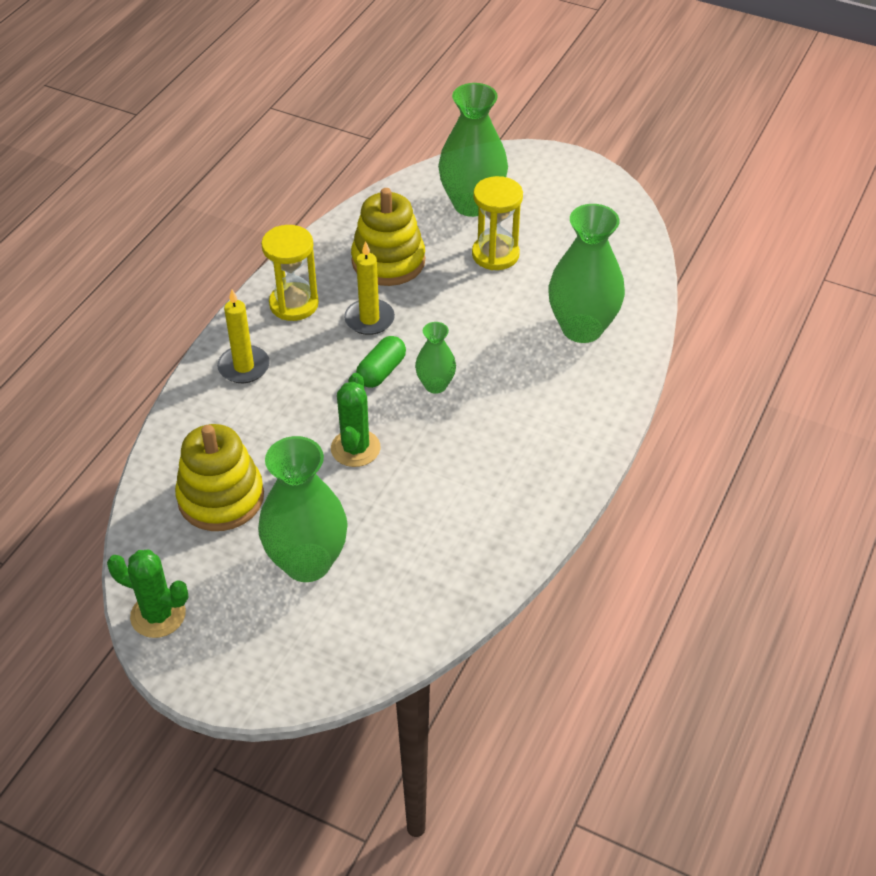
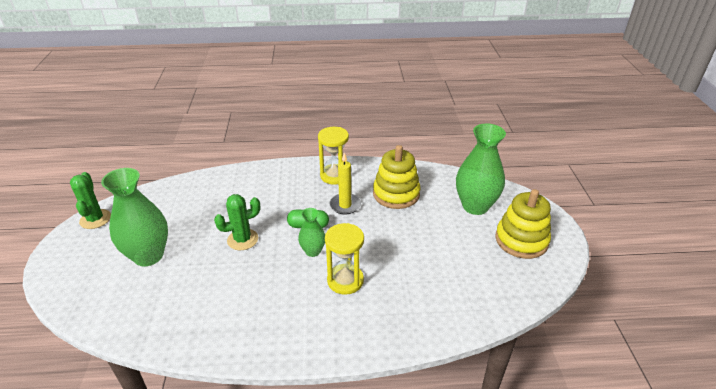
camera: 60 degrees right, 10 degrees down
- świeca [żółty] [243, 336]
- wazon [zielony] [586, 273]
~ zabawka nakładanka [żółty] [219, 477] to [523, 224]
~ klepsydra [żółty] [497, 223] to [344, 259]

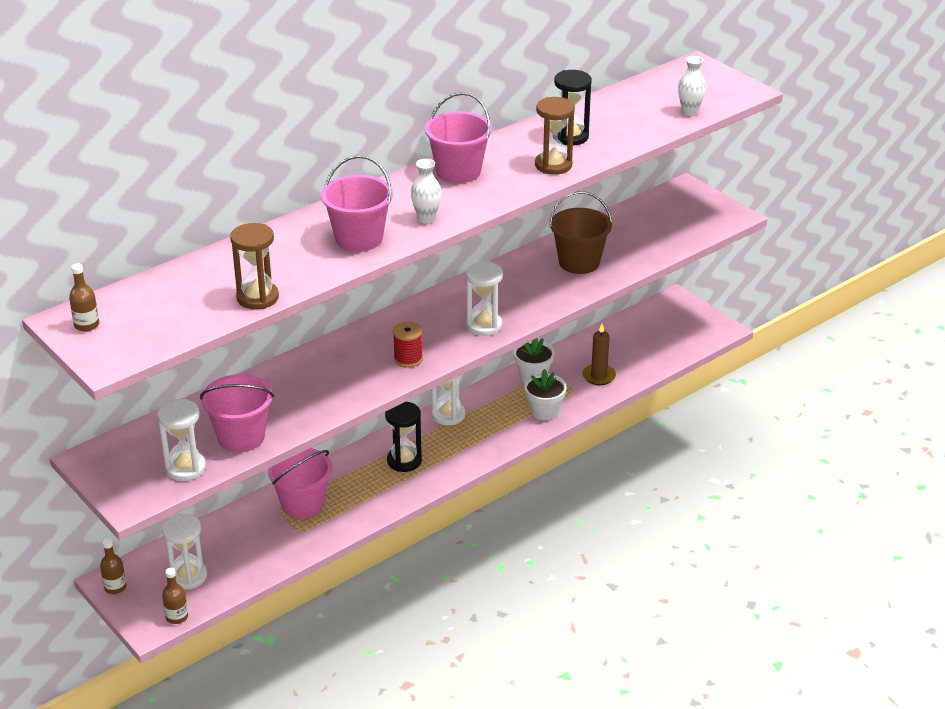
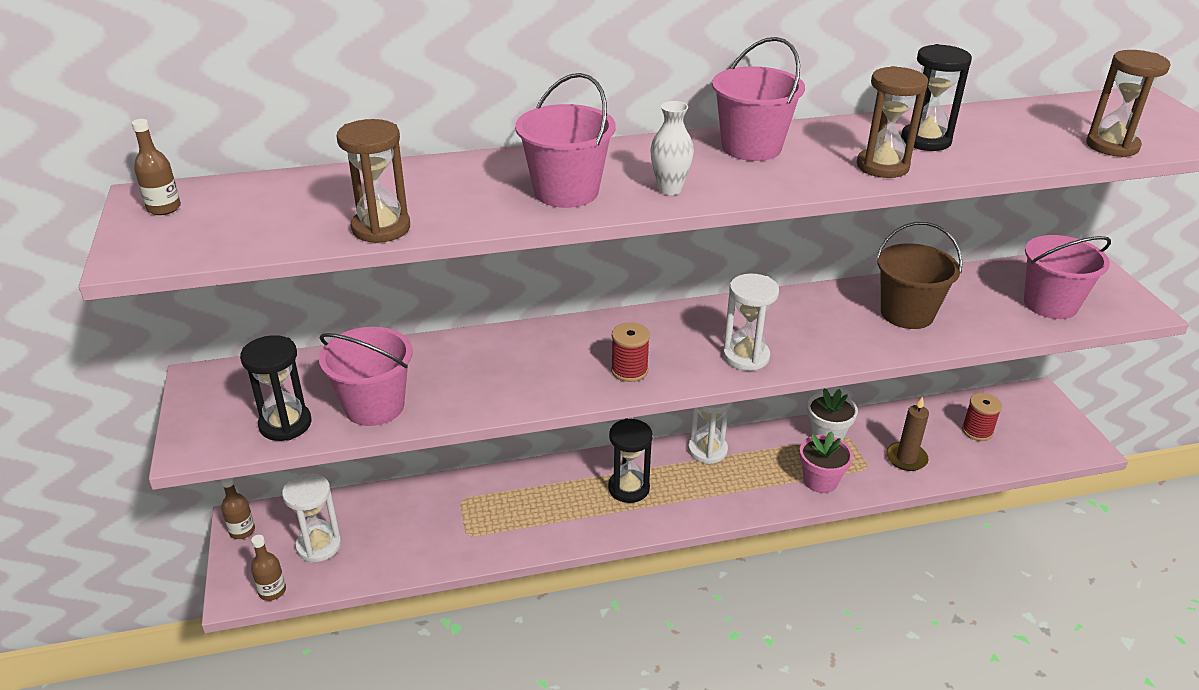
camera: 25 degrees right, 0 degrees up
+ szpulka [czerwony] [982, 417]
~ wiadro [różowy] [300, 483] to [1067, 277]
~ wazon [biały] [692, 86] to klepsydra [brązowy] [1128, 103]
~ klepsydra [biały] [181, 440] to klepsydra [czarny] [275, 388]
~ doniczka [biały] [545, 394] to doniczka [różowy] [826, 462]

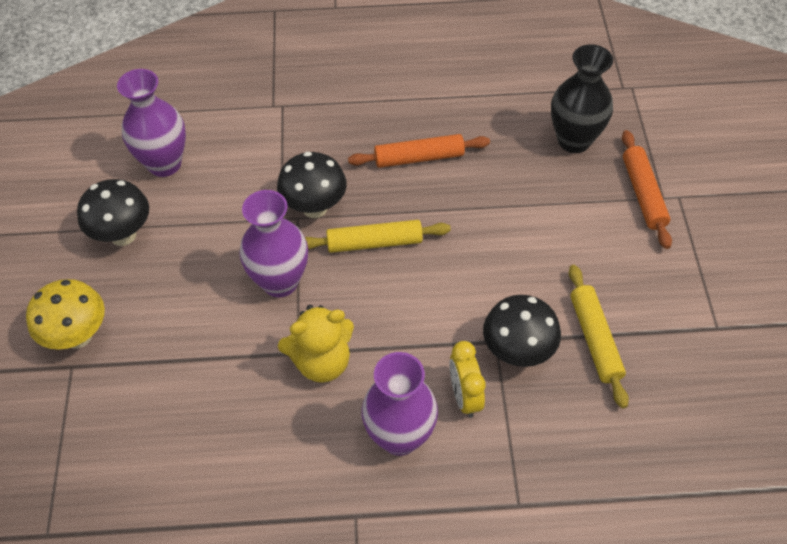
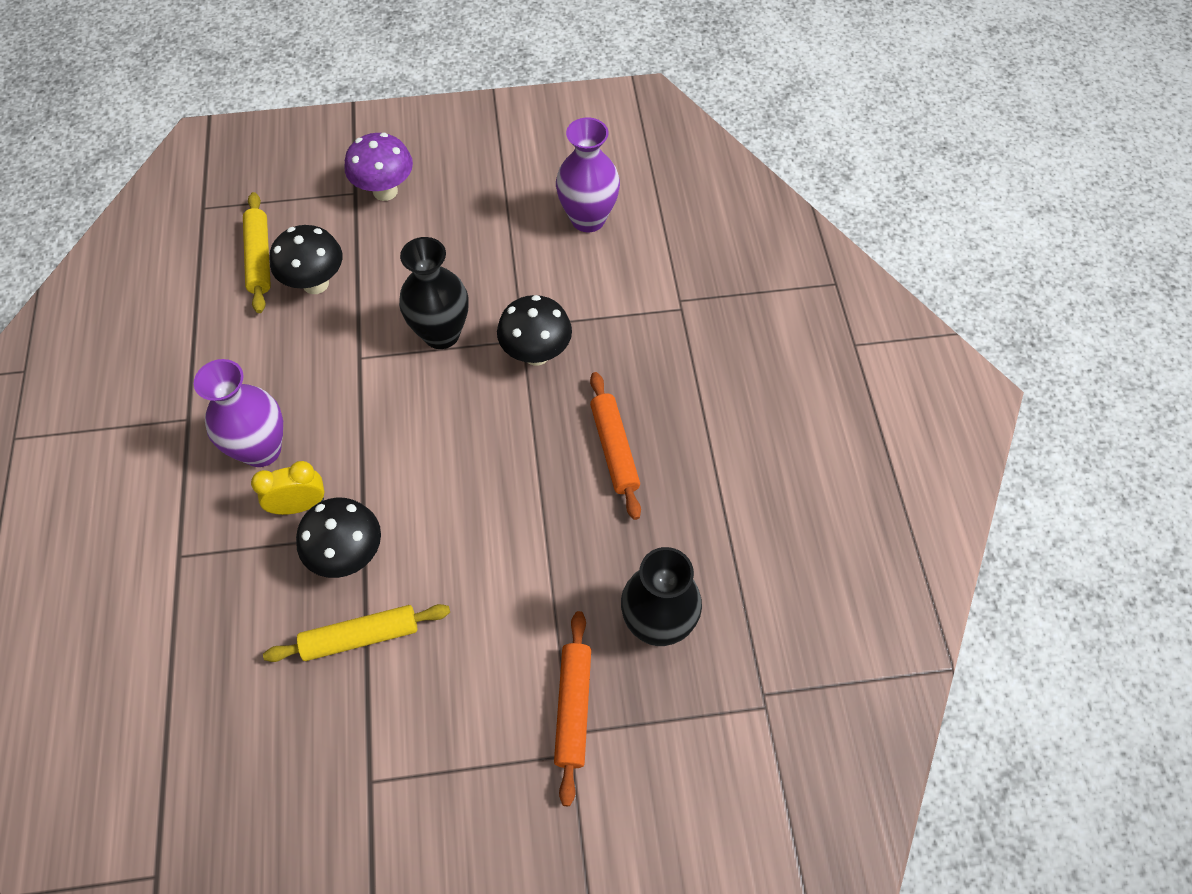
camera: 85 degrees right, 5 degrees up
- miś [żółty] [316, 344]
~ grzyb [czarny] [113, 212] to [306, 259]
~ wałek do ciasta [żółty] [378, 236] to [257, 252]
~ grzyb [żółty] [65, 314] to grzyb [fioletowy] [378, 167]
~ wazon [fioletowy] [273, 243] to wazon [czarny] [434, 293]
~ wałek do ciasta [pomarańczowy] [647, 189] = [572, 708] 75 degrees counterclockwise

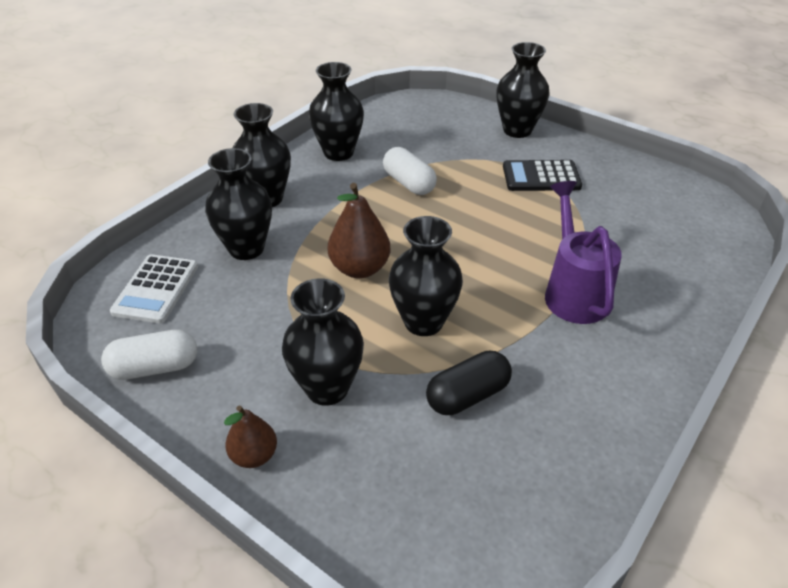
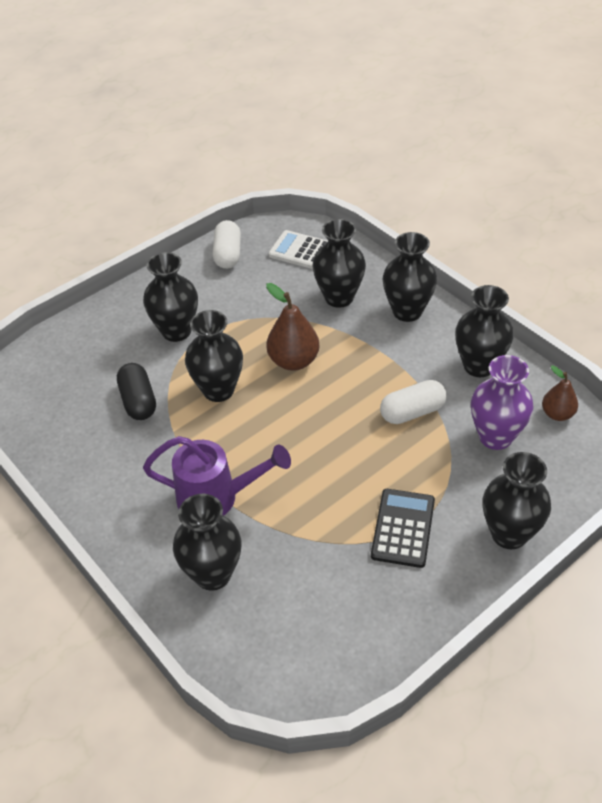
camera: 105 degrees right, 5 degrees up
+ wazon [czarny] [207, 542]
+ wazon [fioletowy] [502, 402]
~ gruszka [brązowy] [250, 437] to [560, 393]

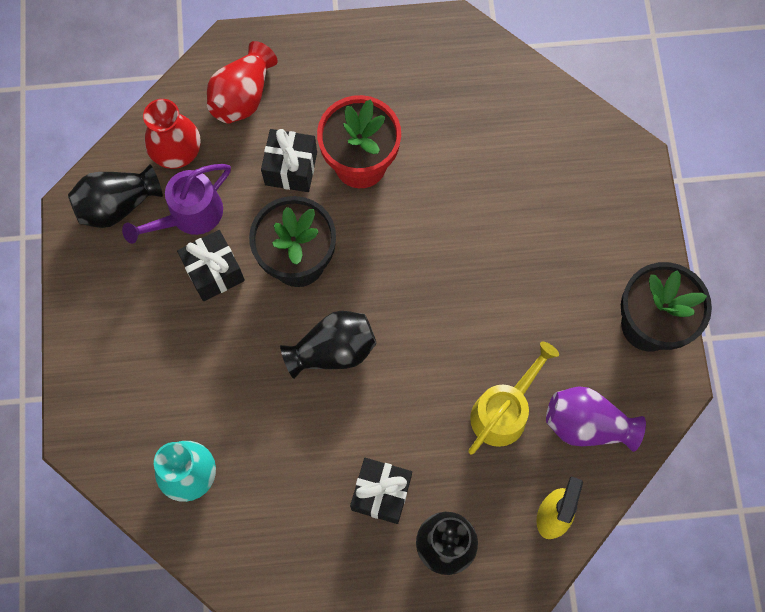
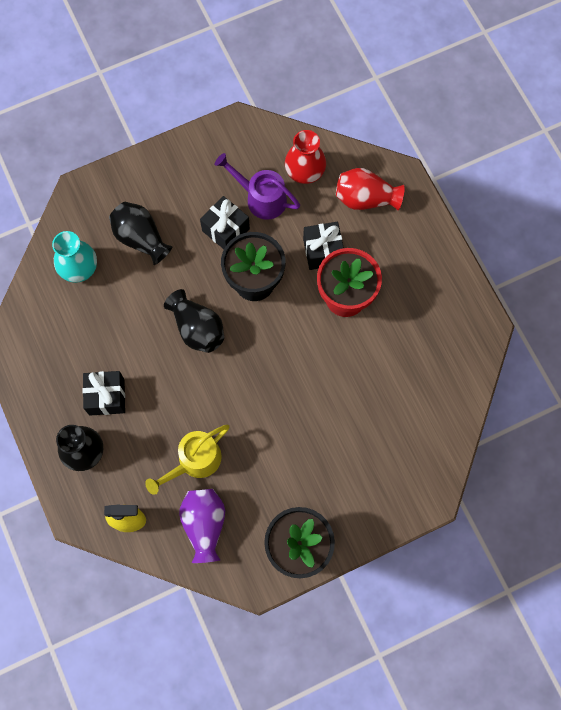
camera: 70 degrees right, 0 degrees up
~ wazon [czarny] [115, 196] to [141, 233]
~ konewka [żółty] [513, 398] = [187, 460] 120 degrees clockwise

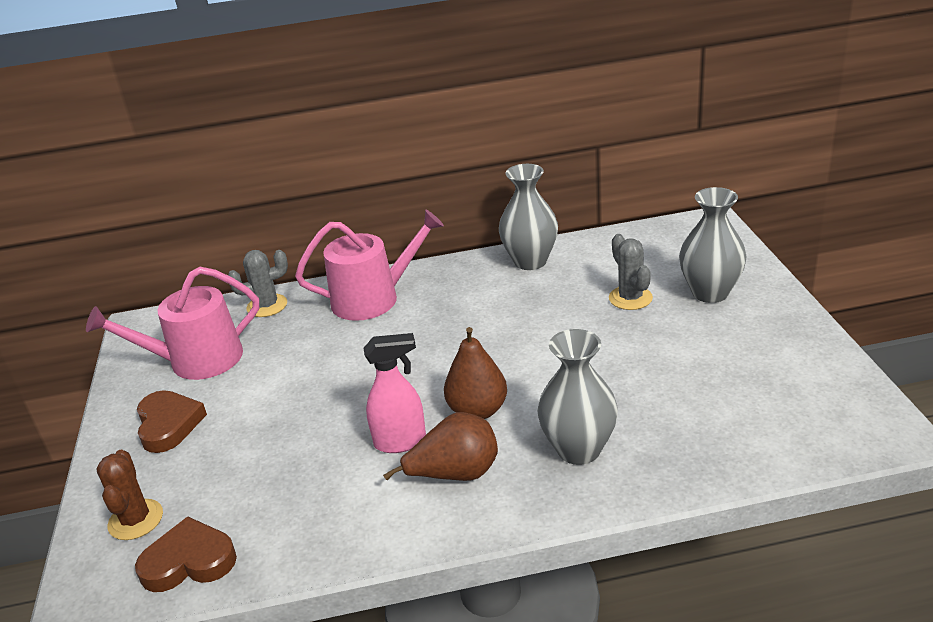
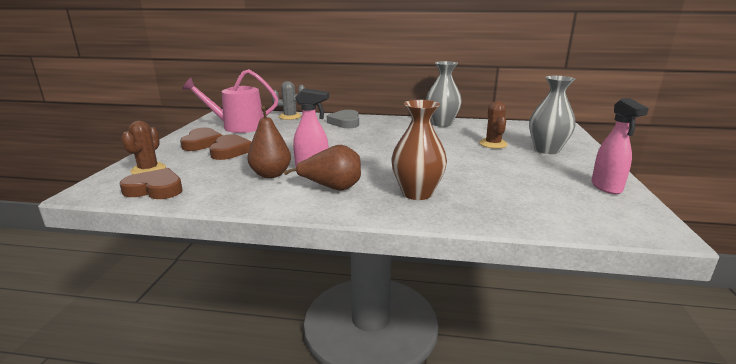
camera: 15 degrees right, 10 degrees down
+ serce [brązowy] [230, 147]
+ spryskiwacz [różowy] [620, 146]
~ gruszka [brązowy] [475, 373] to [269, 142]
~ konewka [różowy] [369, 265] to serce [szary] [343, 119]
~ wazon [szary] [577, 397] to wazon [brązowy] [419, 150]
~ kaktus [szary] [631, 272] to kaktus [brązowy] [493, 125]

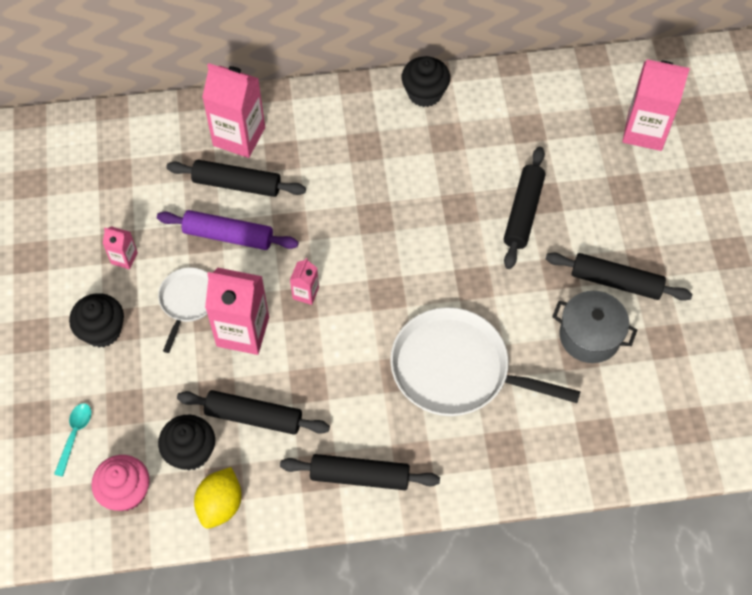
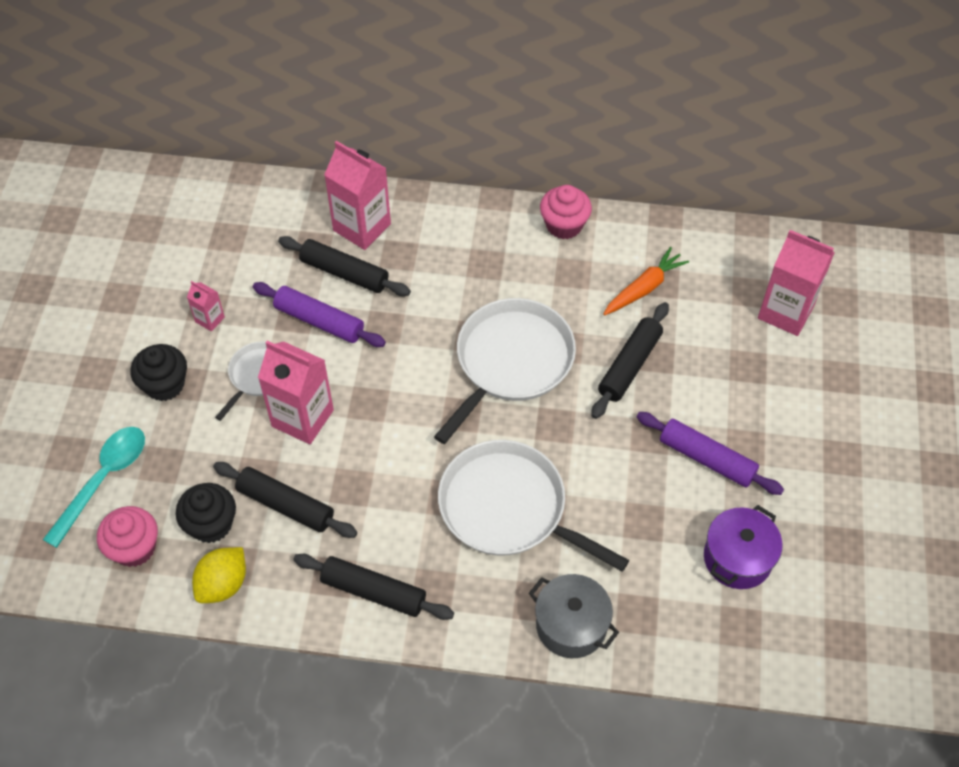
camera: 15 degrees right, 5 degrees down
- karton mleka [różowy] [304, 281]
+ patelnia [biały] [505, 371]
+ marchewka [pomarańczowy] [646, 281]
+ garnek [fioletowy] [743, 547]
~ garnek [szary] [594, 327] to [574, 616]
~ muffinka [czarny] [426, 81] to muffinka [różowy] [566, 212]
~ wałek do ciasta [czarny] [619, 276] to wałek do ciasta [fioletowy] [710, 453]
~ łyżka [turkusowy] [72, 440] = [94, 487] x1.79

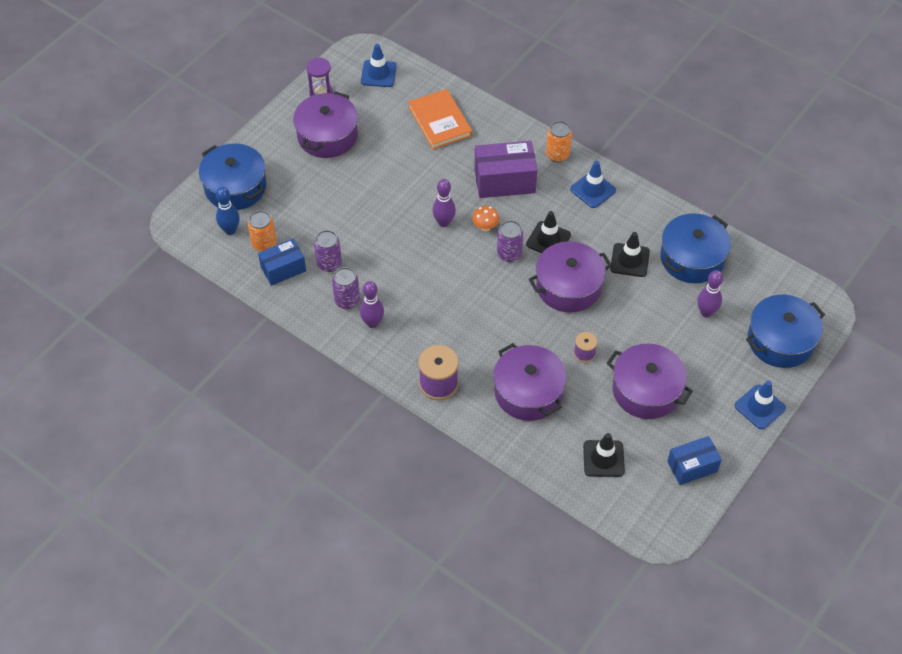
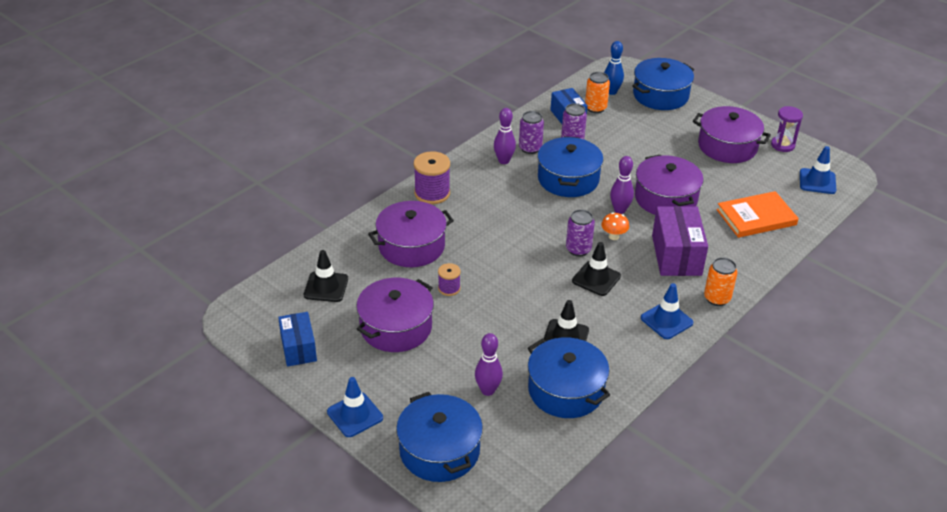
camera: 95 degrees right, 15 degrees down
+ garnek [niebieski] [570, 166]
~ garnek [fioletowy] [570, 277] to [669, 185]

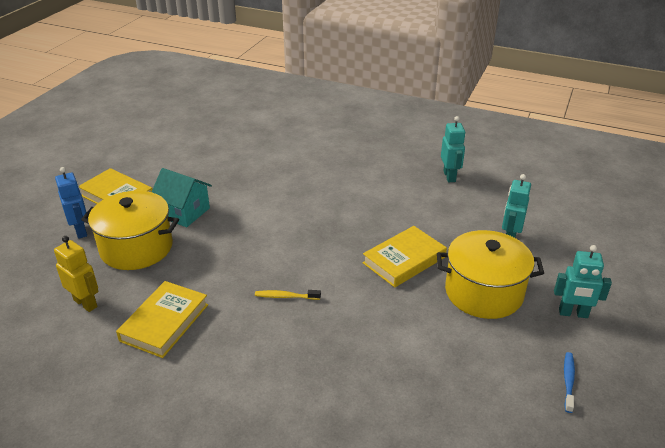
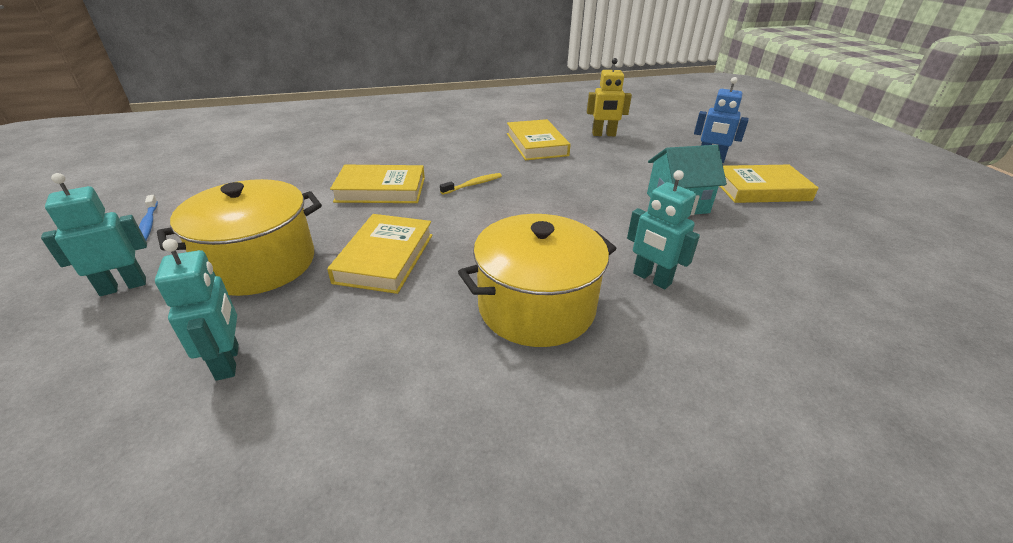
camera: 140 degrees right, 0 degrees up
+ książka [żółty] [377, 184]
~ garnek [żółty] [130, 230] to [537, 280]
~ robot [turkusowy] [453, 149] to [663, 229]

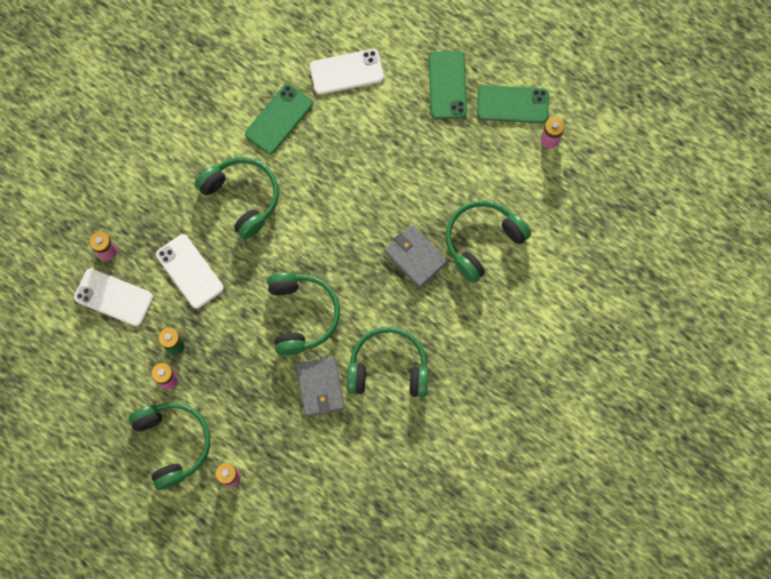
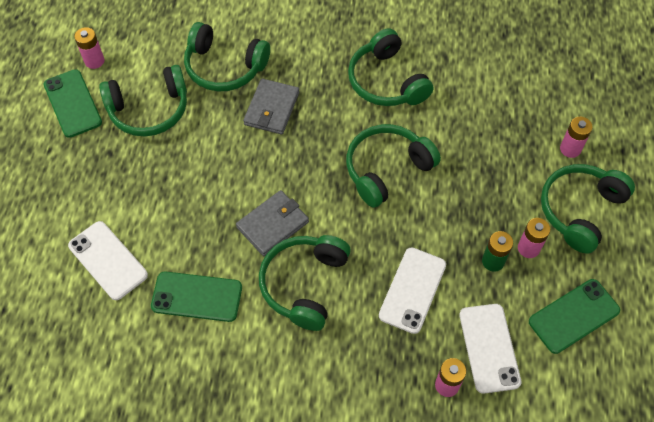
camera: 120 degrees left, 15 degrees down
+ słuchawki [zielony] [143, 100]
~ portfel [szary] [320, 386] to [272, 223]
~ telefon [zielony] [448, 85] to [574, 316]

